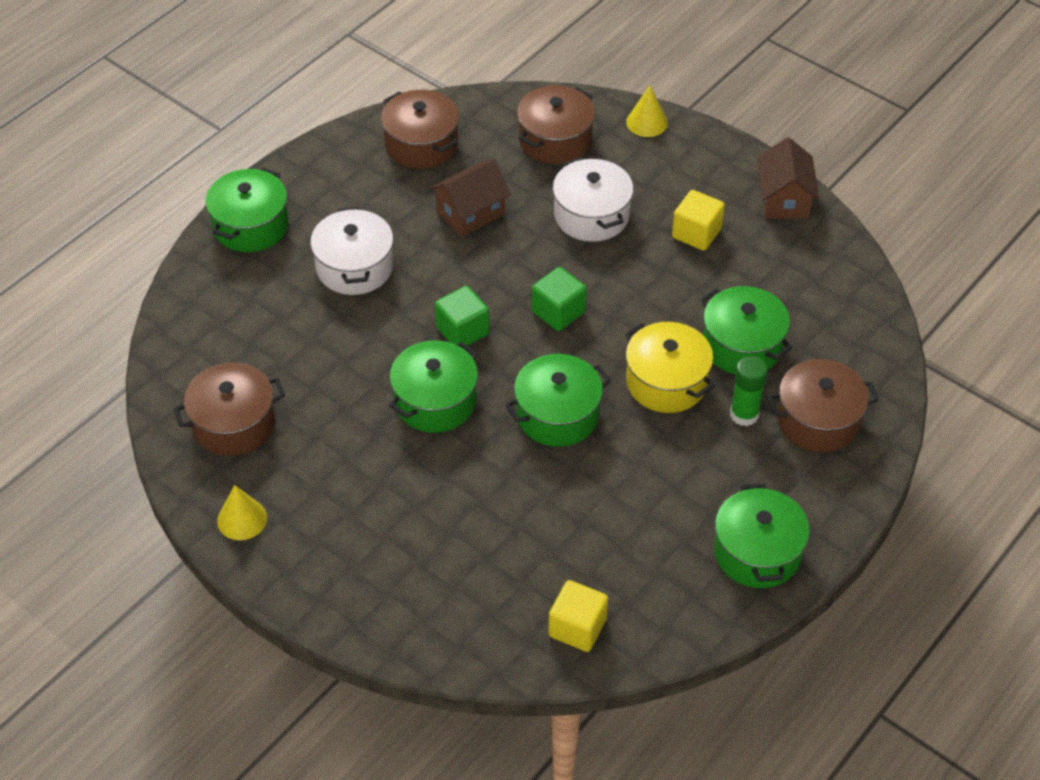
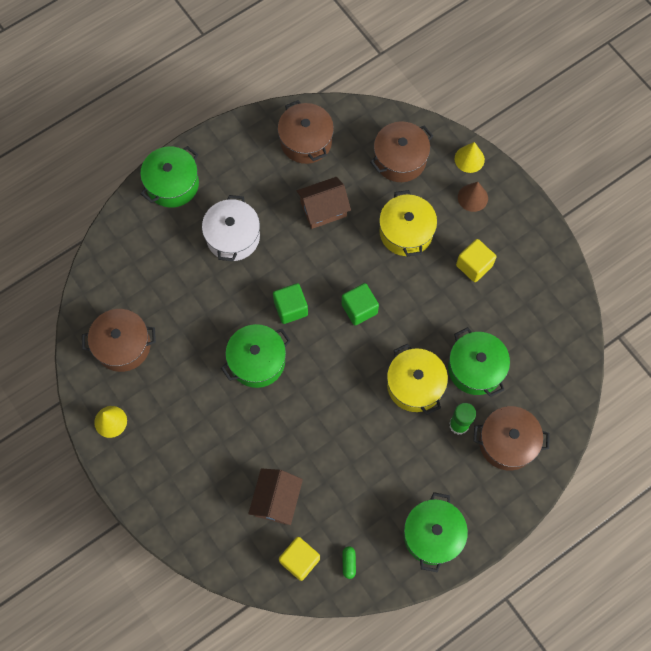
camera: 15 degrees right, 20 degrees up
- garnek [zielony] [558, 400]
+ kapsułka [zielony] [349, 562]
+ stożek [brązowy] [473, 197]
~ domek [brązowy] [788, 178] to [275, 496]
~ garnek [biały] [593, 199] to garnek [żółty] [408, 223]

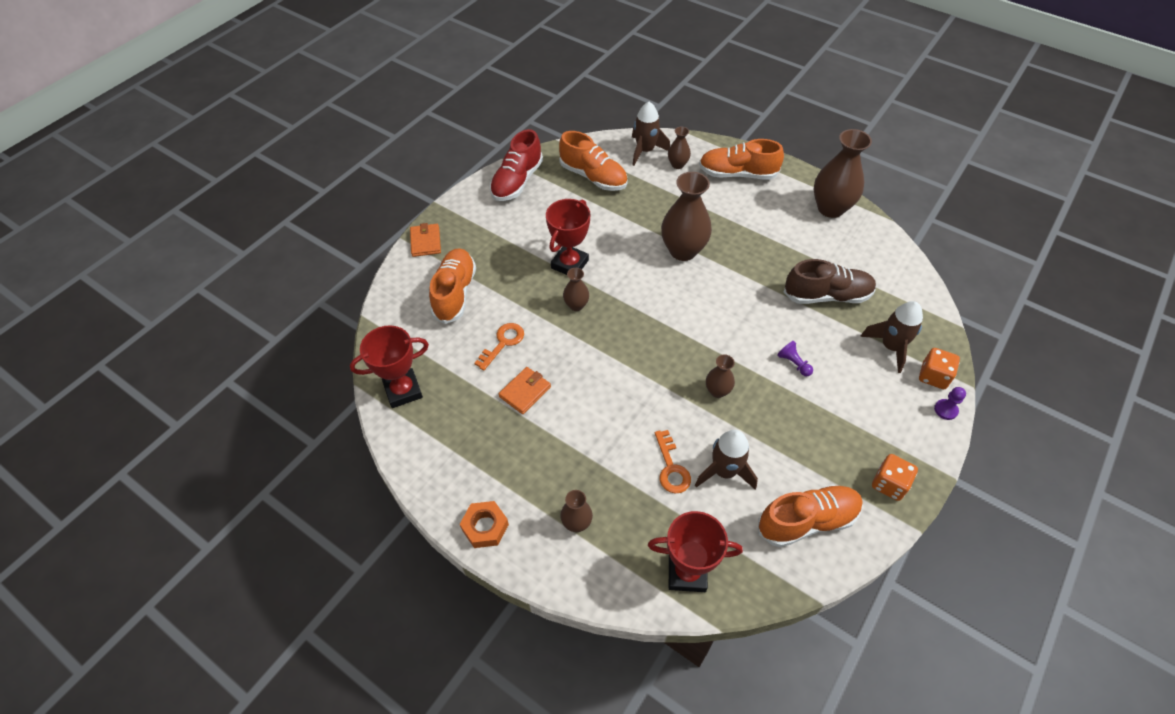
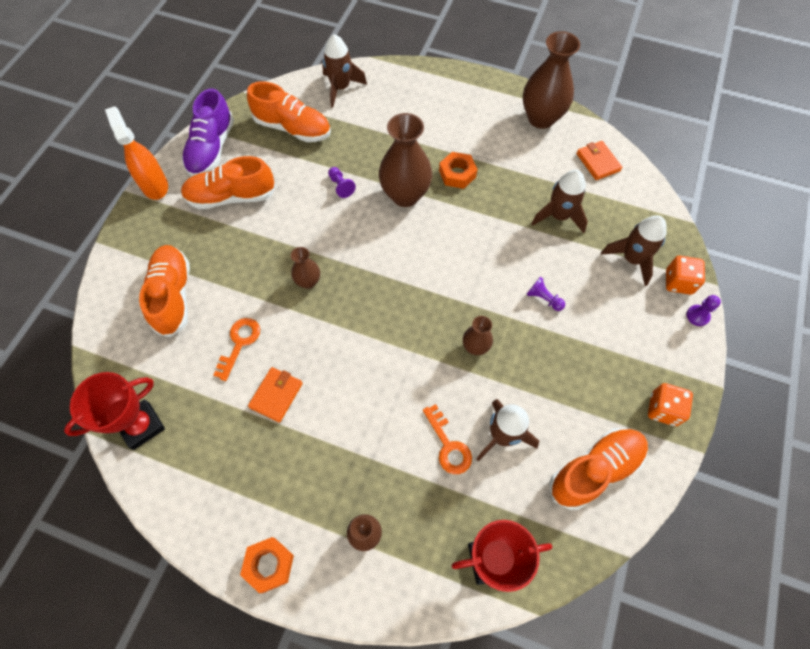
camera: 15 degrees left, 10 degrees up
- puchar [czerwony] [568, 237]
- wazon [brązowy] [679, 148]
+ spryskiwacz [pomarańczowy] [136, 153]
+ pionek [fioletowy] [342, 182]
+ nakrętka [pomarańczowy] [458, 170]
~ portfel [pomarańczowy] [425, 240] to [599, 160]
~ but [pomarańczowy] [741, 159] to [228, 182]
~ but [brązowy] [830, 281] to rakieta [brązowy] [559, 201]
~ but [czerwony] [516, 165] to but [fioletowy] [208, 132]

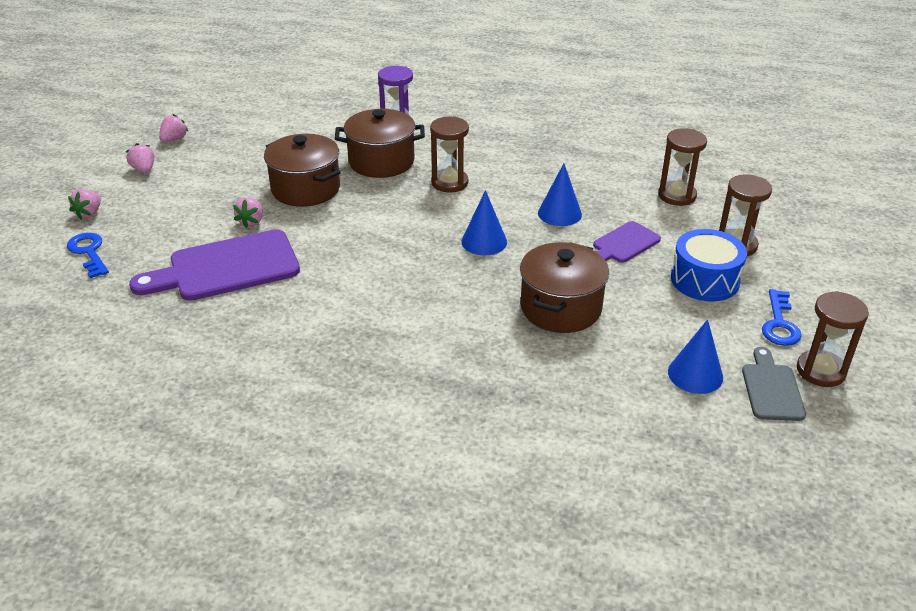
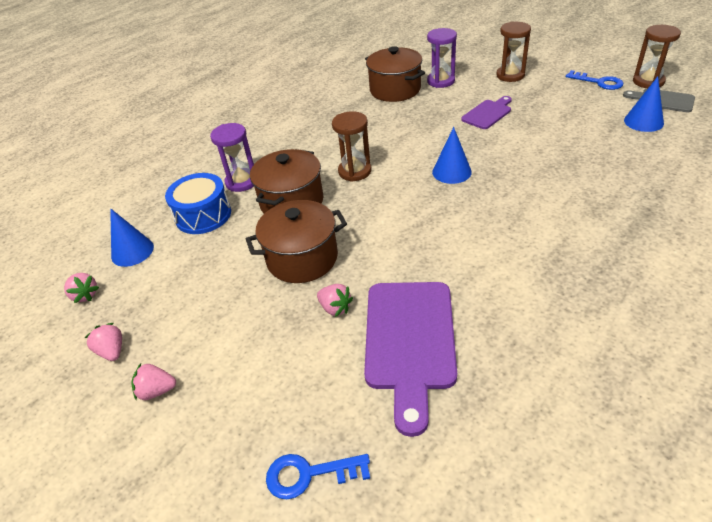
camera: 60 degrees left, 5 degrees up
~ truskawka [różowy] [84, 204] to [81, 288]
~ garnek [brązowy] [564, 287] to [395, 74]
~ stożek [niebieski] [560, 195] to [132, 237]
~ bęben [niebieski] [709, 265] to [198, 203]
~ klepsydra [brązowy] [682, 167] to klepsydra [fioletowy] [442, 58]
~ deska do krojenia [fioletowy] [627, 242] = [486, 112] 120 degrees counterclockwise

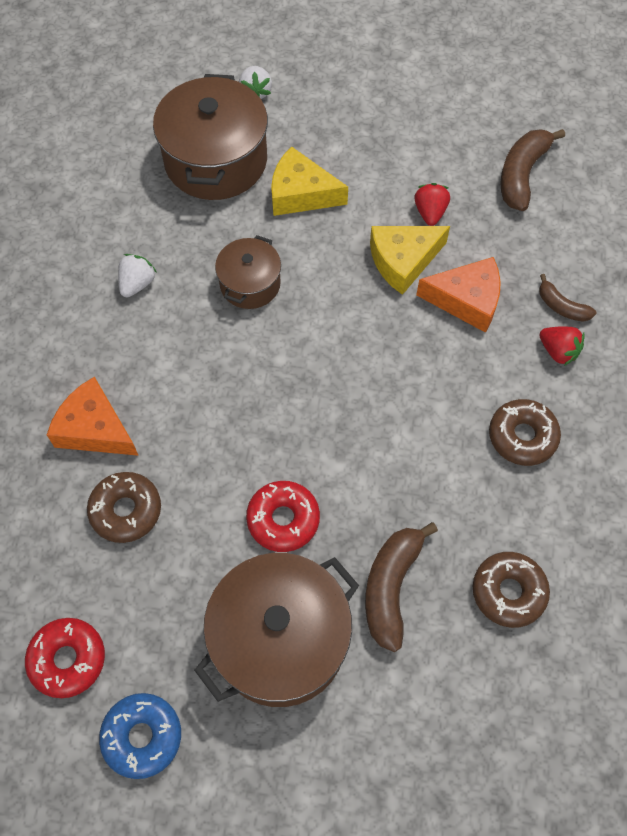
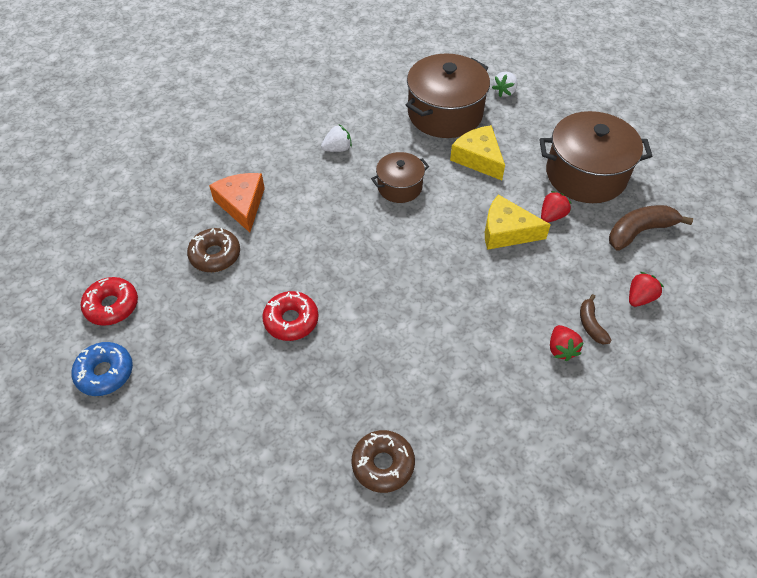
camera: 40 degrees right, 10 degrees down
- banan [brązowy] [401, 587]
- ser [pomarańczowy] [458, 295]
- donut [brązowy] [525, 432]
+ truskawka [czerwony] [646, 289]
~ garnek [brązowy] [276, 630] to [596, 157]

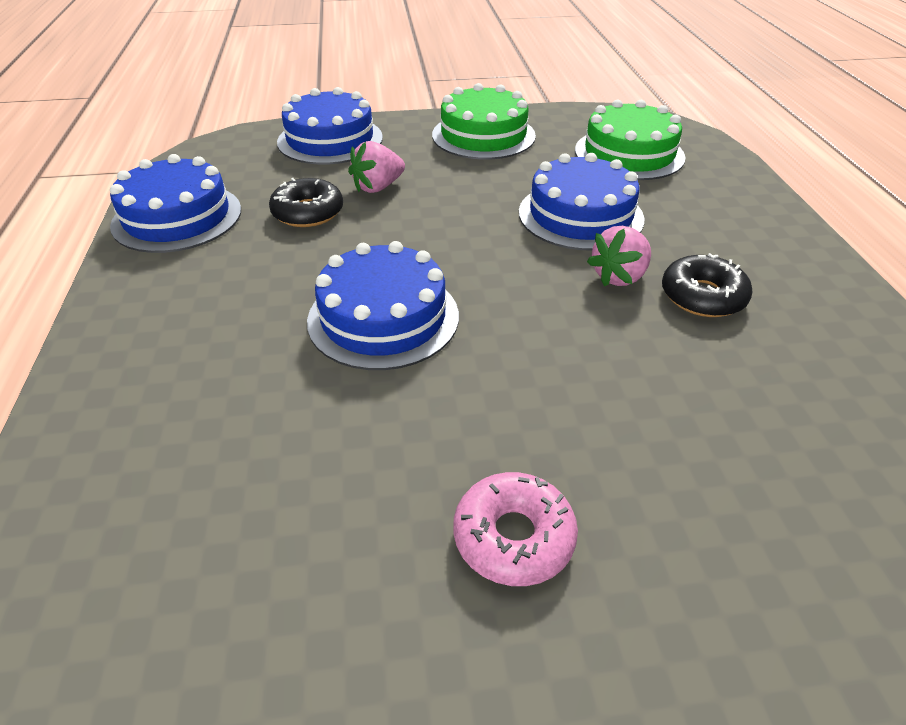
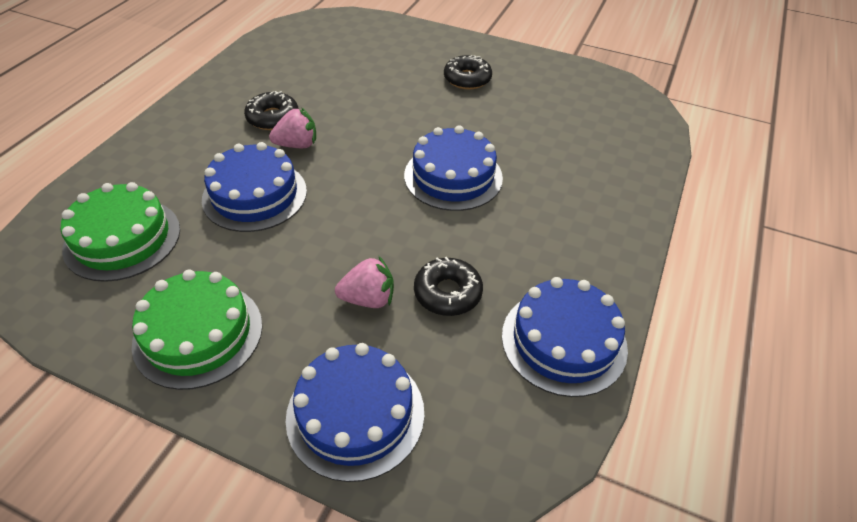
camera: 150 degrees left, 5 degrees up
~ donut [różowy] [516, 529] to donut [czarny] [468, 72]

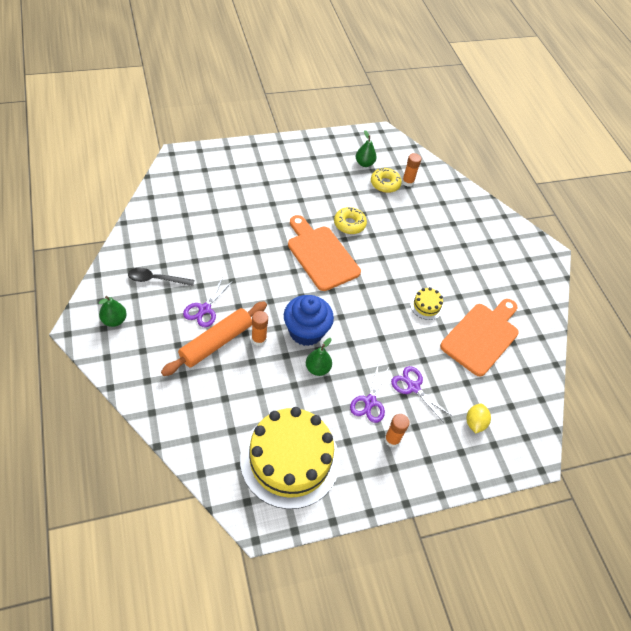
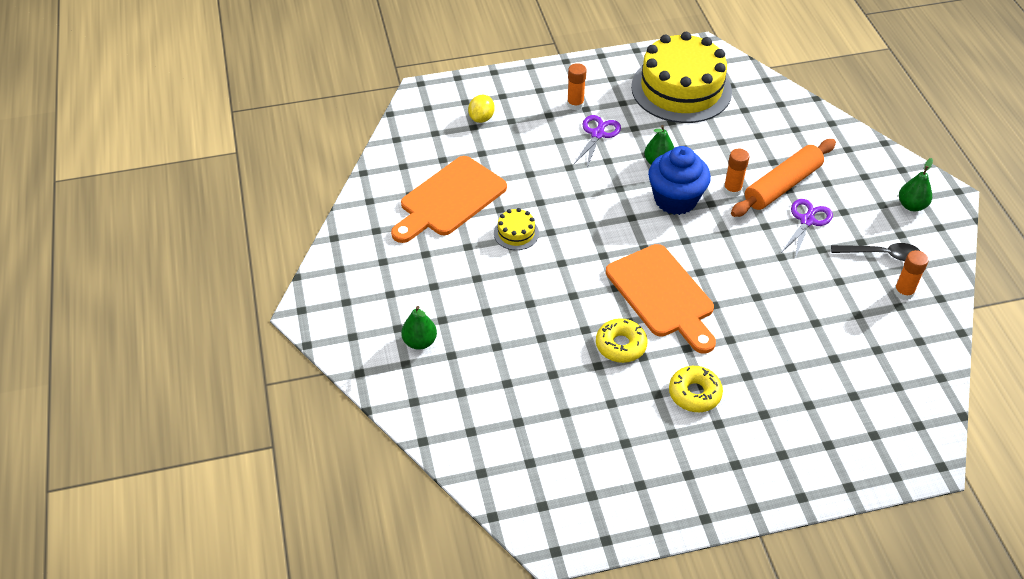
camera: 170 degrees left, 5 degrees down
- nożyczki [fioletowy] [421, 394]
~ gruszka [zielony] [366, 148] to [419, 328]
~ donut [żółty] [386, 180] to [696, 389]
~ klej w sztyfcie [pomarańczowy] [411, 170] to [911, 275]

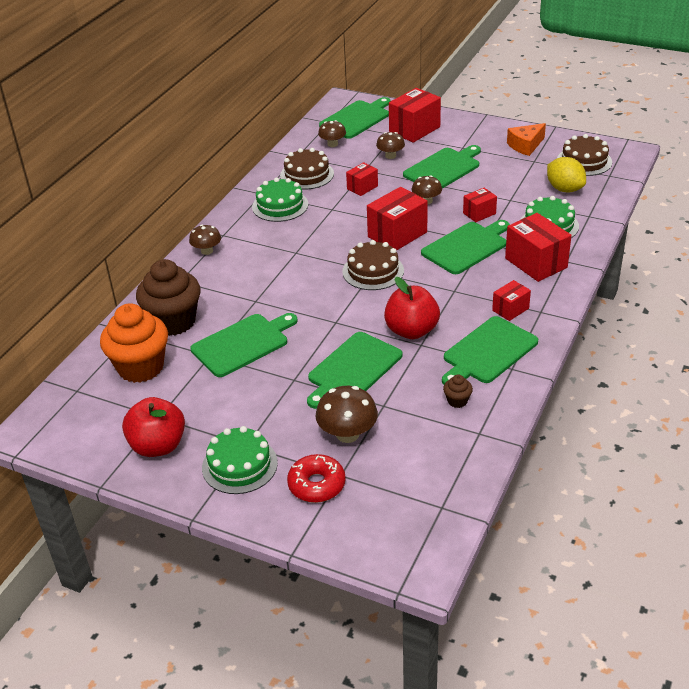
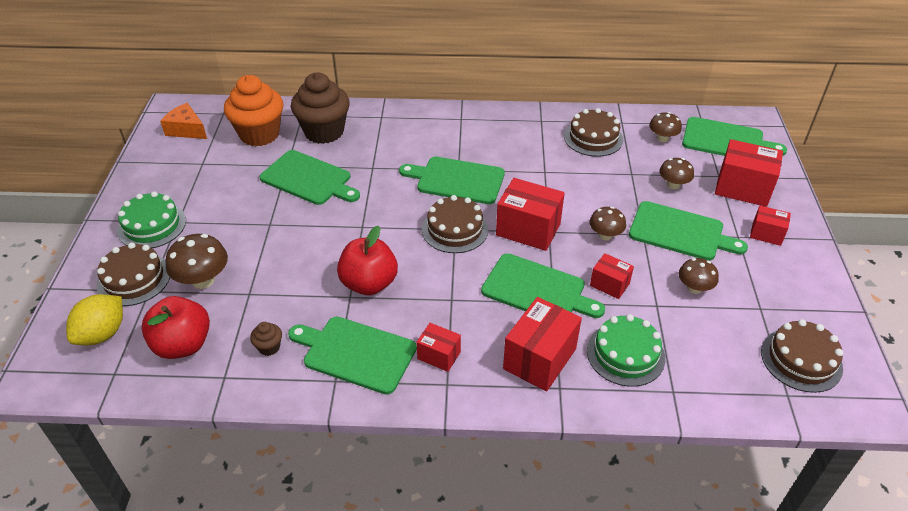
camera: 65 degrees right, 5 degrees up
- tort [zielony] [280, 199]
~ jabłko [czerwony] [153, 427] to [175, 327]
~ grzyb [brązowy] [205, 239] to [699, 276]
~ deska do krojenia [zielony] [354, 370] to [452, 180]
~ pudełko [czerwony] [362, 179] to [770, 226]
~ ser [pomarańczowy] [526, 139] to [183, 121]
~ cytryna [żółty] [566, 174] to [94, 319]
~ donut [czerwony] [316, 478] to tort [brązowy] [133, 274]

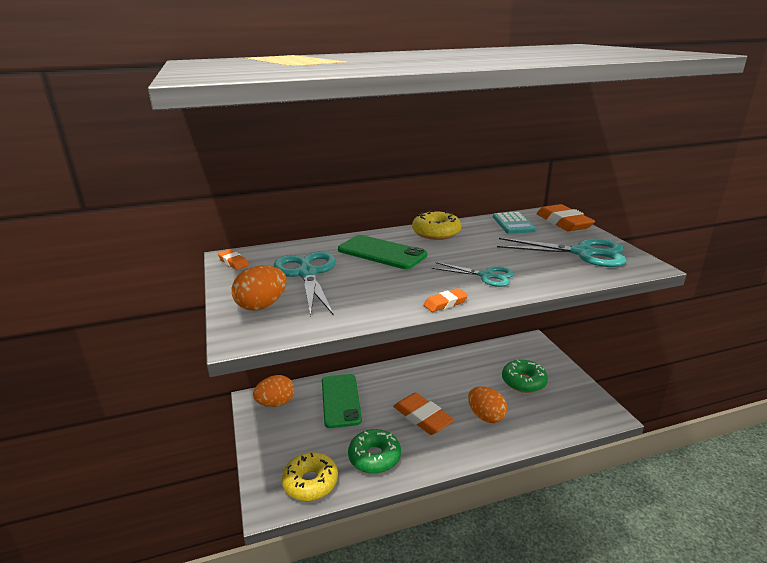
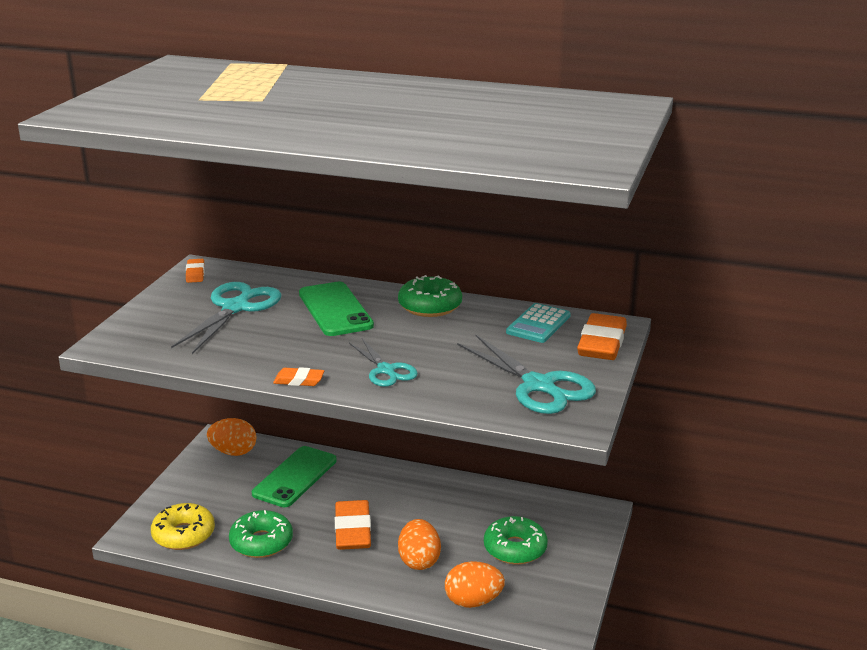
camera: 35 degrees right, 0 degrees up
~ jajko [pomarańczowy] [259, 288] to [475, 584]
~ donut [żółty] [436, 225] to donut [zielony] [430, 296]

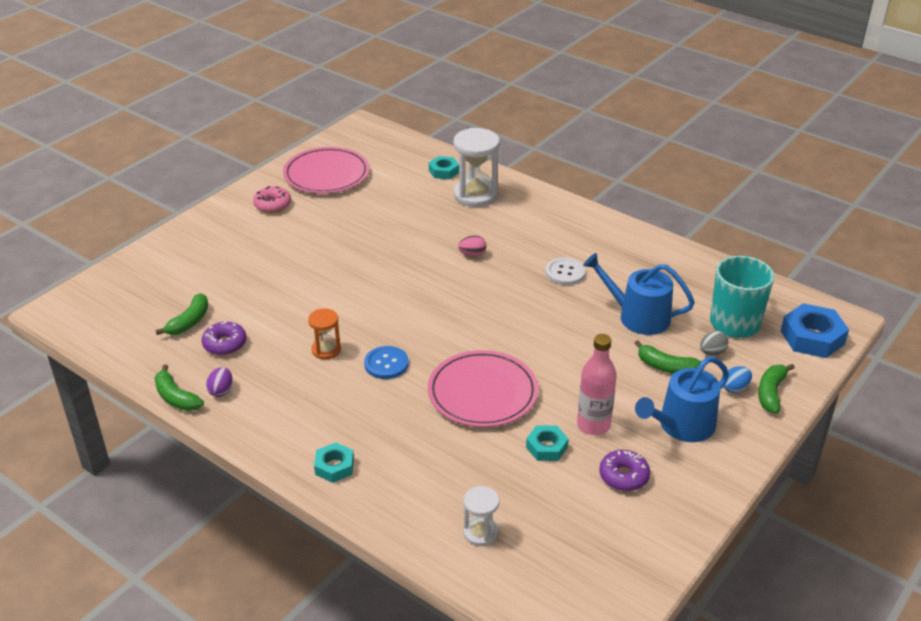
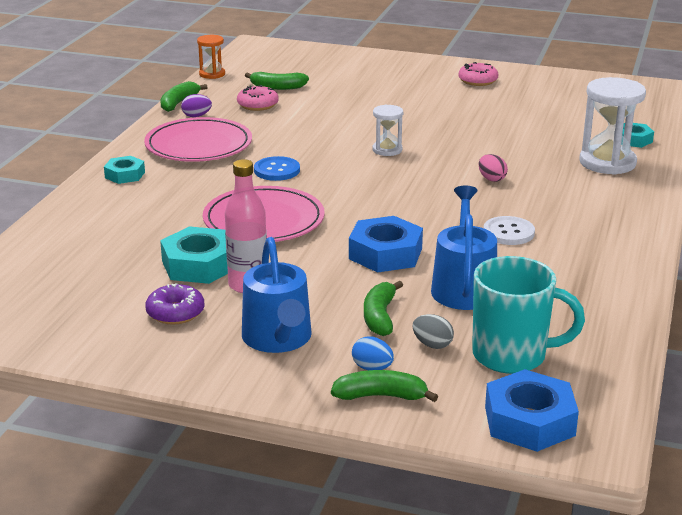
camera: 70 degrees right, 10 degrees down
+ nakrętka [niebieski] [386, 244]
~ talerz [różowy] [326, 170] to [198, 139]
~ klepsydra [pomarańczowy] [324, 334] to [211, 57]
~ klepsydra [biały] [481, 516] to [387, 130]
~ donut [fioletowy] [224, 338] to donut [różowy] [258, 98]
~ konewka [niebieski] [682, 399] = [277, 295] 135 degrees counterclockwise
~ nakrętka [turkusowy] [547, 443] = [194, 255] x1.68

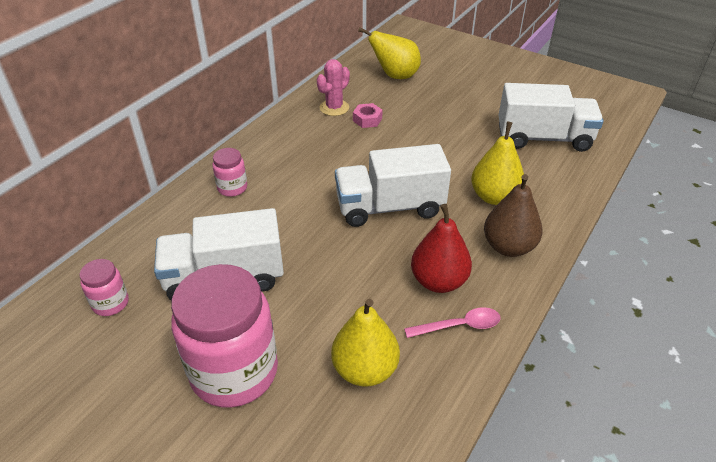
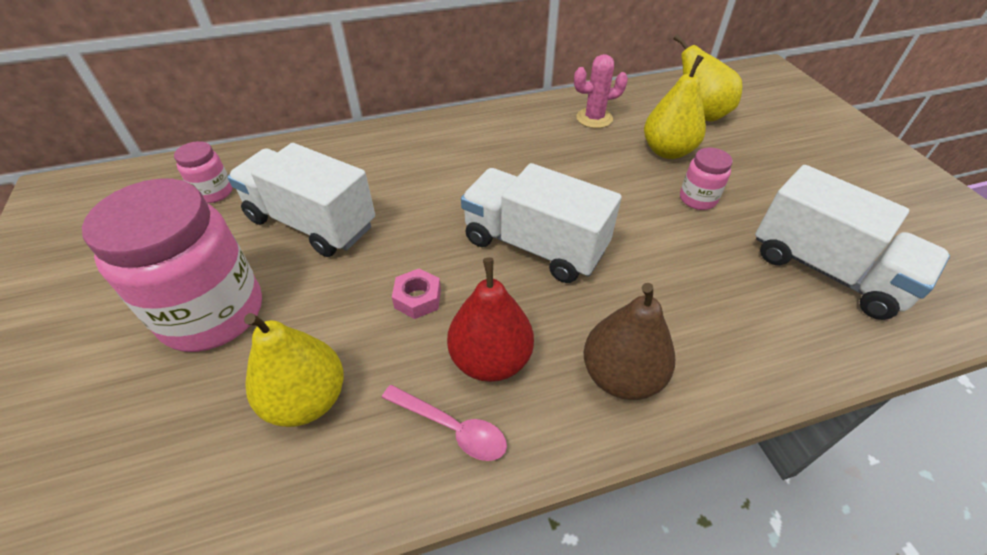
camera: 40 degrees right, 5 degrees up
~ słoik [różowy] [229, 172] to [706, 178]
~ nakrętka [różowy] [368, 115] to [416, 293]
~ gruszka [żółty] [497, 163] to [675, 107]

